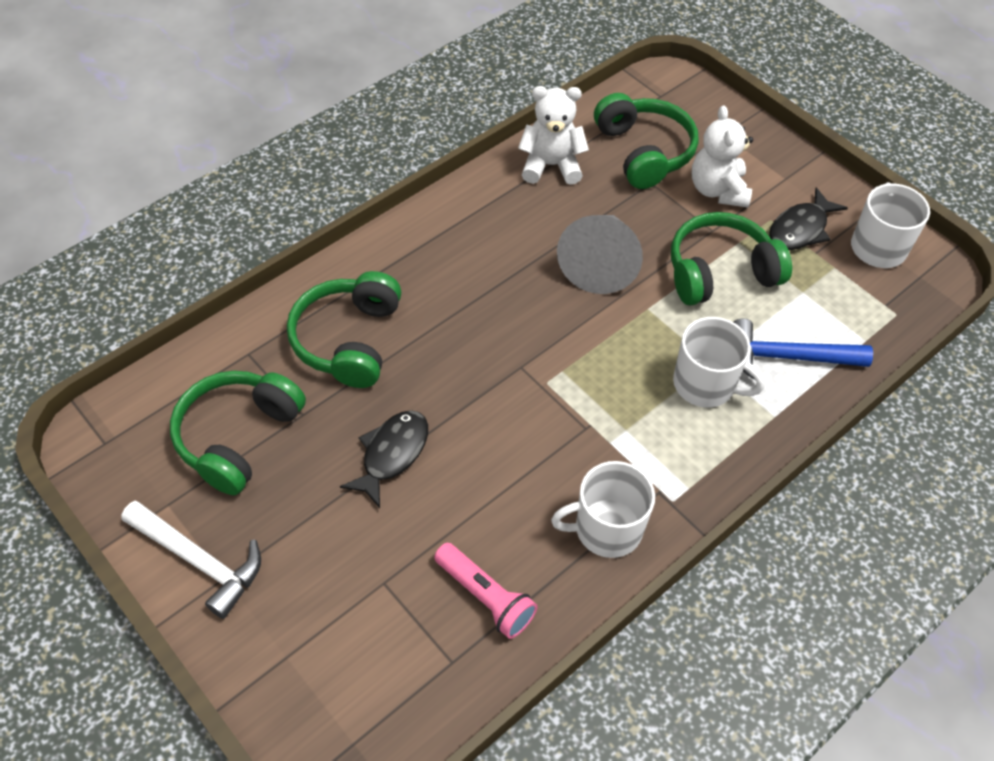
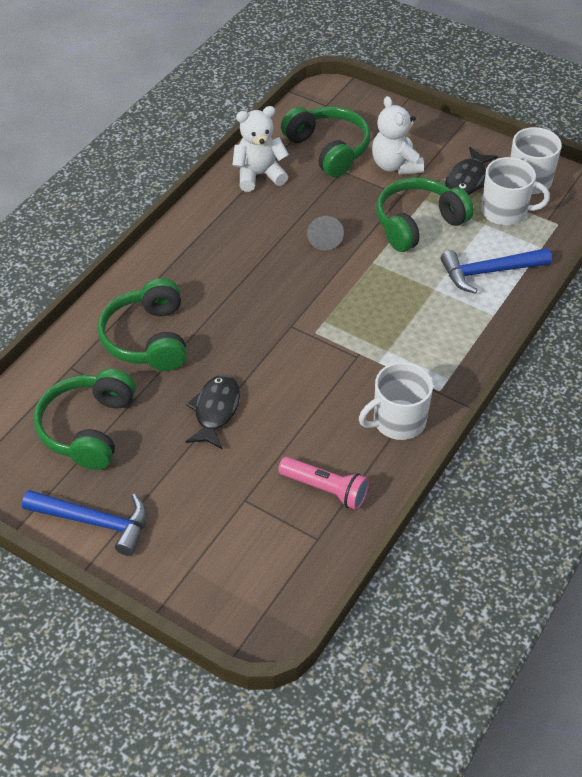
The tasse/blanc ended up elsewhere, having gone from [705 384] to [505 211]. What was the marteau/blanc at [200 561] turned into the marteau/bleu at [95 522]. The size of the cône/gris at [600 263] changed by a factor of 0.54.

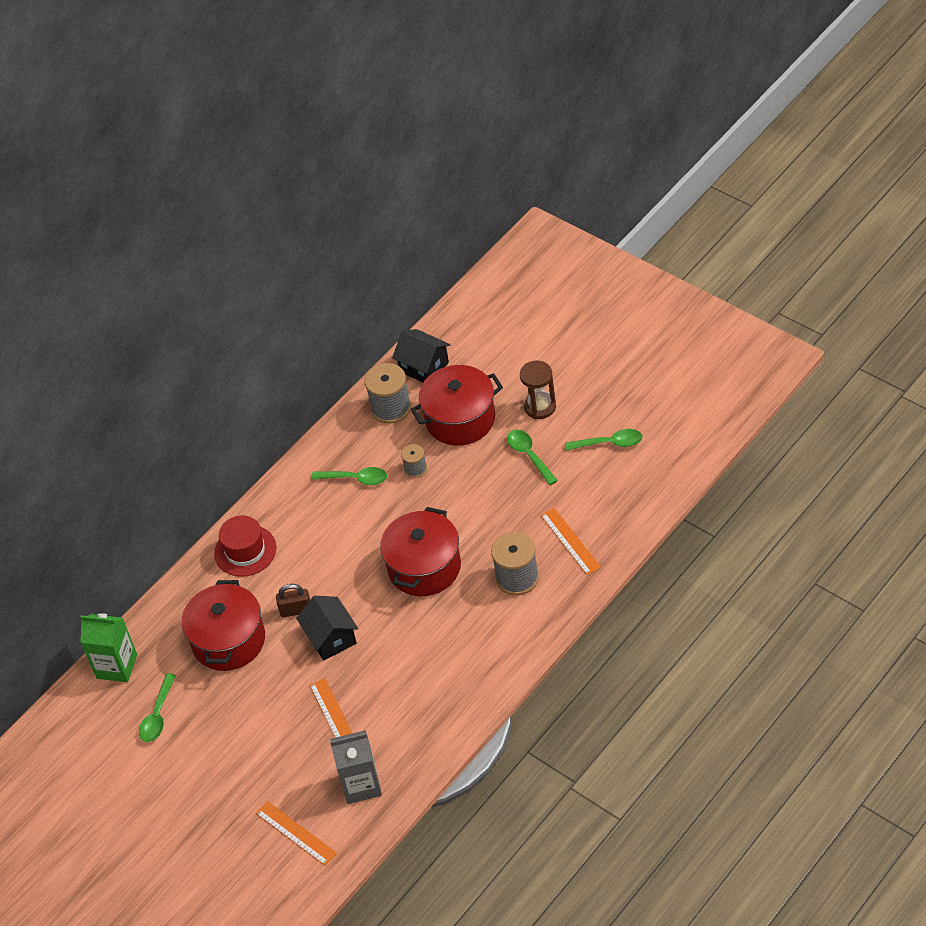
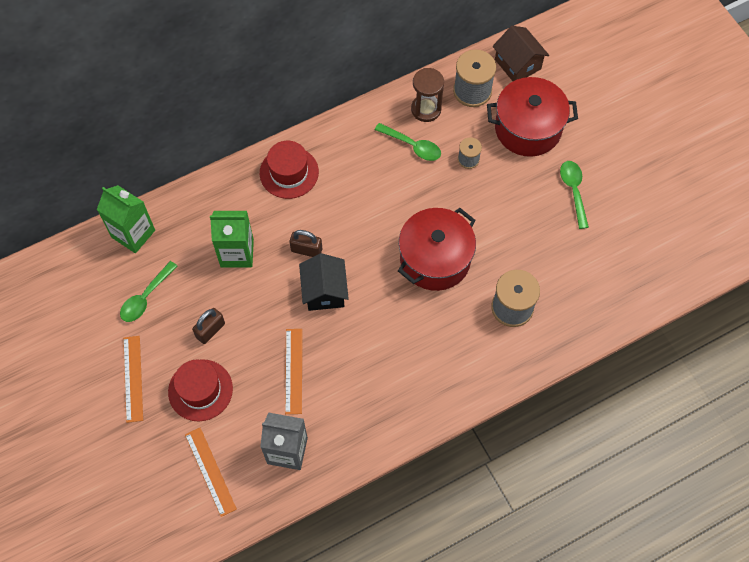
The second view lost the cuillère/vert at [609 443]. The second view gained the chapeau/rouge at [200 390]. The second view gained the cadenas/marron at [210 330]. The sablier/marron ended up elsewhere, having gone from [540 407] to [426 109]. The règle/orange ended up elsewhere, having gone from [570 541] to [133 378]. Where the marmite/rouge stood at [229 640], the brique de lait/vert came to stand at [237 253]. What was the maison/noir at [424 367] turned into the maison/marron at [517 64].

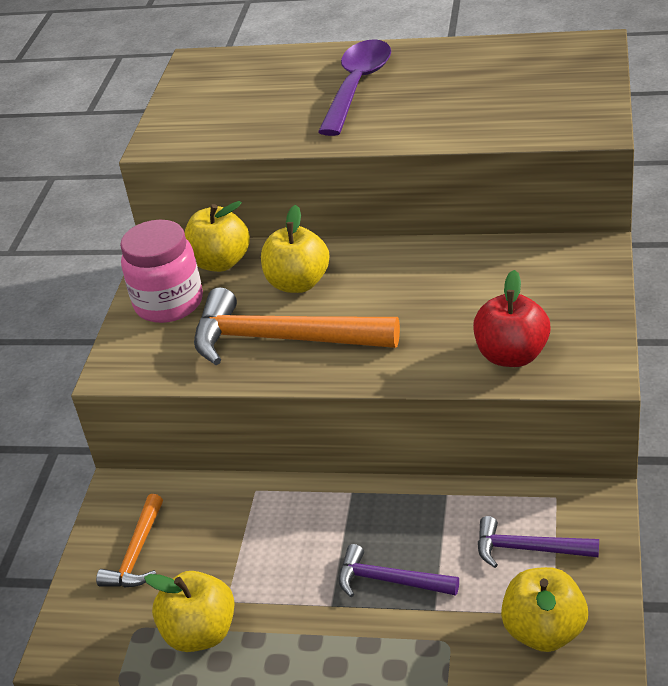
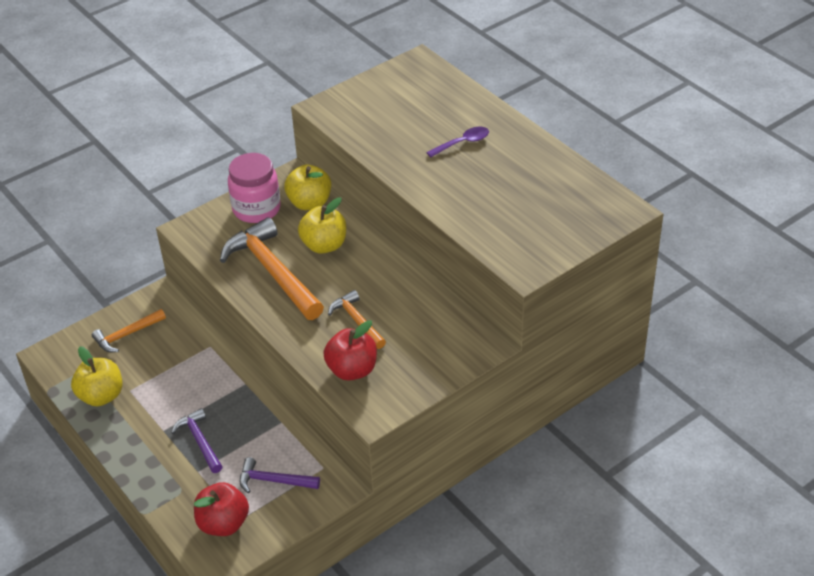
The second view gained the marteau/orange at [357 321]. What was the pomme/jaune at [544 631] turned into the pomme/rouge at [223 523]. The marteau/violet at [528 549] ended up facing another way, 45 degrees counterclockwise from before. The size of the cuillère/violet at [357 86] changed by a factor of 0.54.

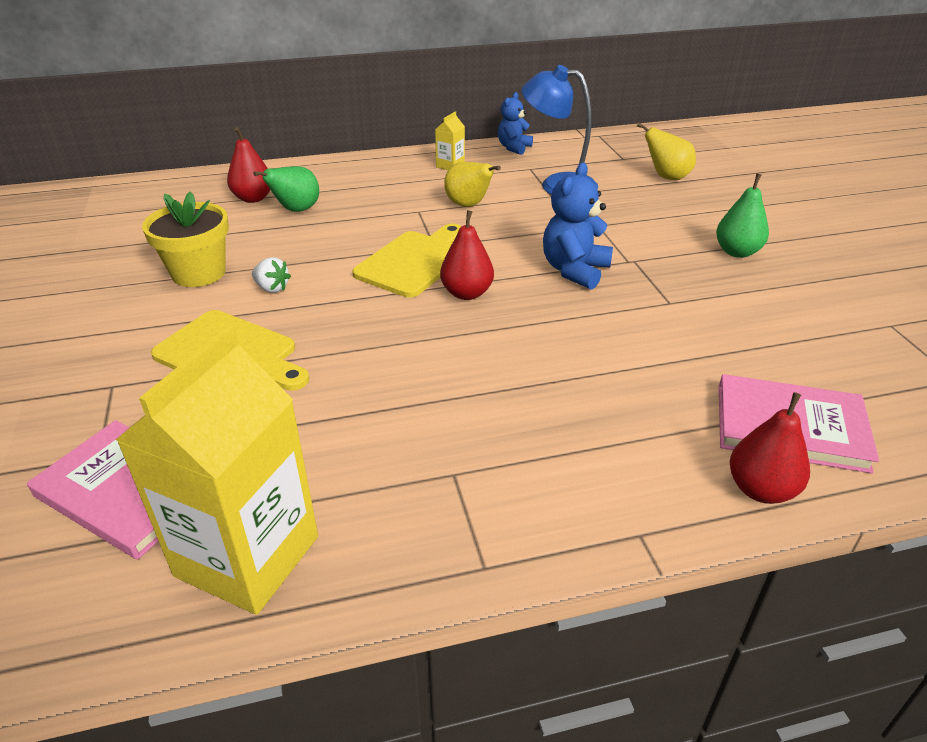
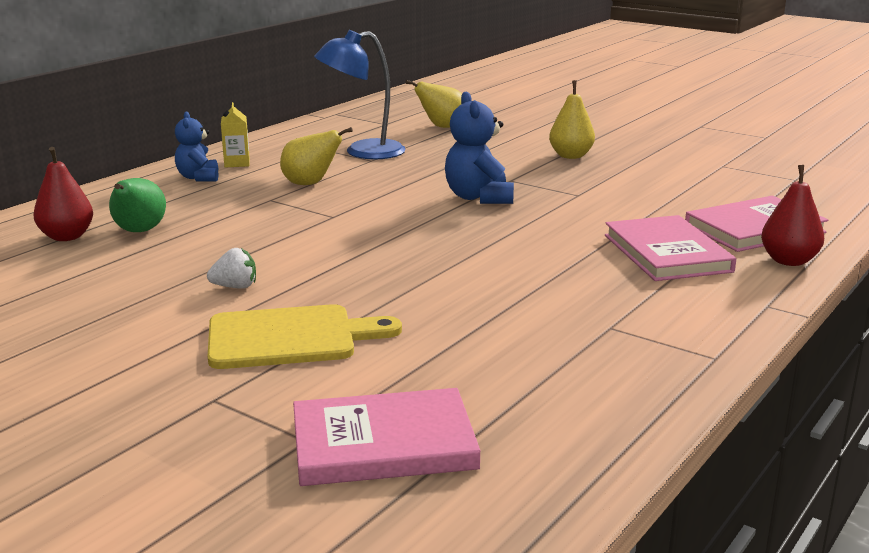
The second view lost the brique de lait/jaune at [247 556]. The second view lost the pot de fleurs/jaune at [199 273]. The second view lost the planche à découper/jaune at [414 261]. The second view lost the poire/rouge at [467 293]. The second view gained the livre/rose at [666 253]. The ours en peluche/bleu ended up elsewhere, having gone from [513 148] to [198 177]. What was the poire/vert at [737 252] turned into the poire/jaune at [571 156].

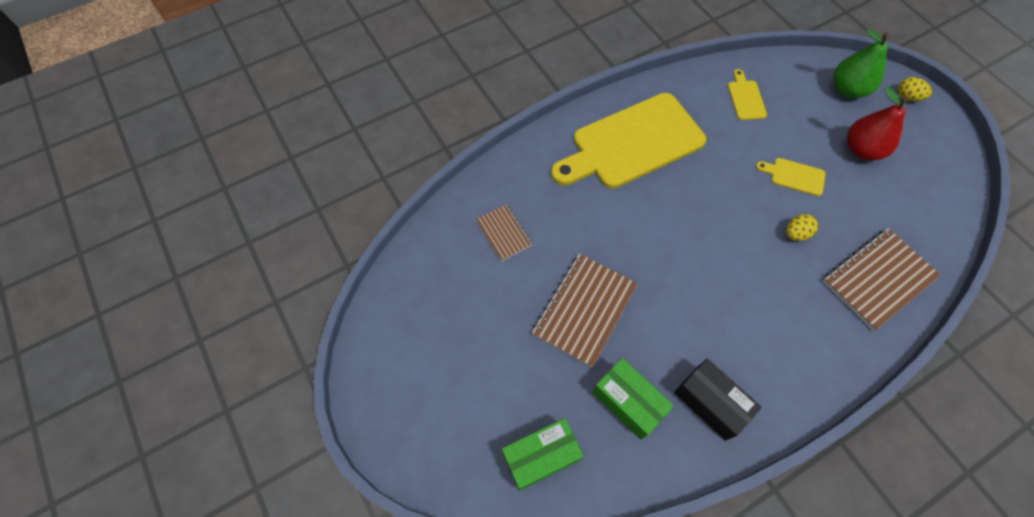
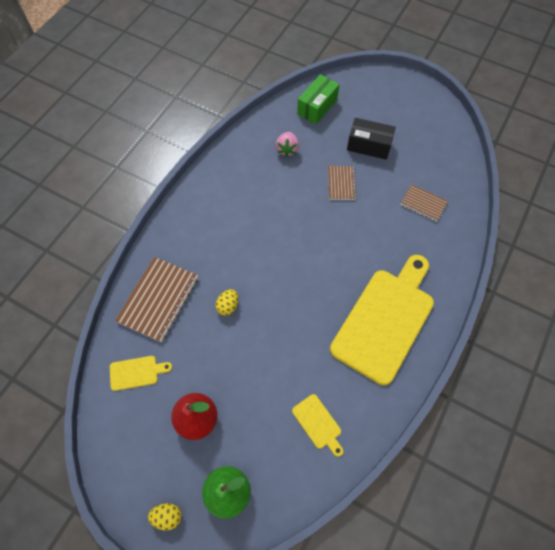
The boîte/noir ended up elsewhere, having gone from [710 403] to [369 146]. The planche à découper/jaune ended up elsewhere, having gone from [794 176] to [136 372]. Where the boîte/vert stood at [628 402], the fraise/rose came to stand at [287 149]. The size of the carnet/marron at [584 310] changed by a factor of 0.57.

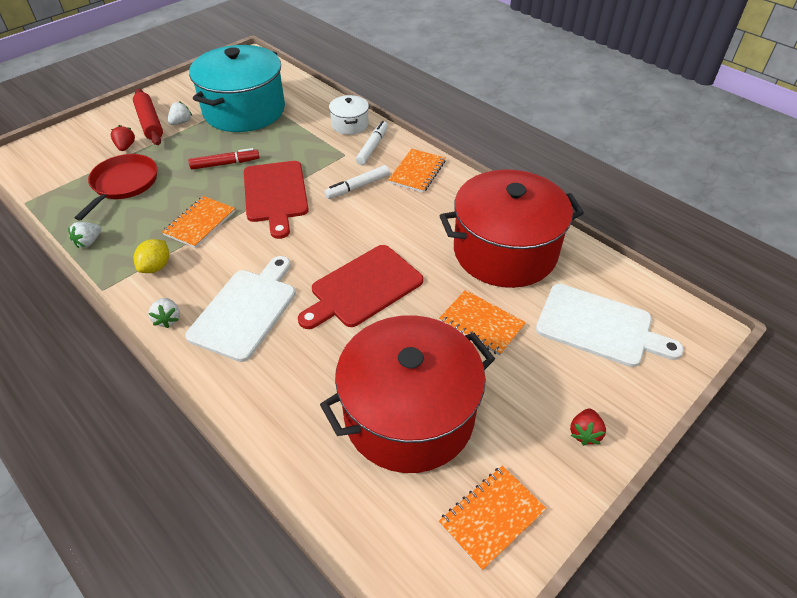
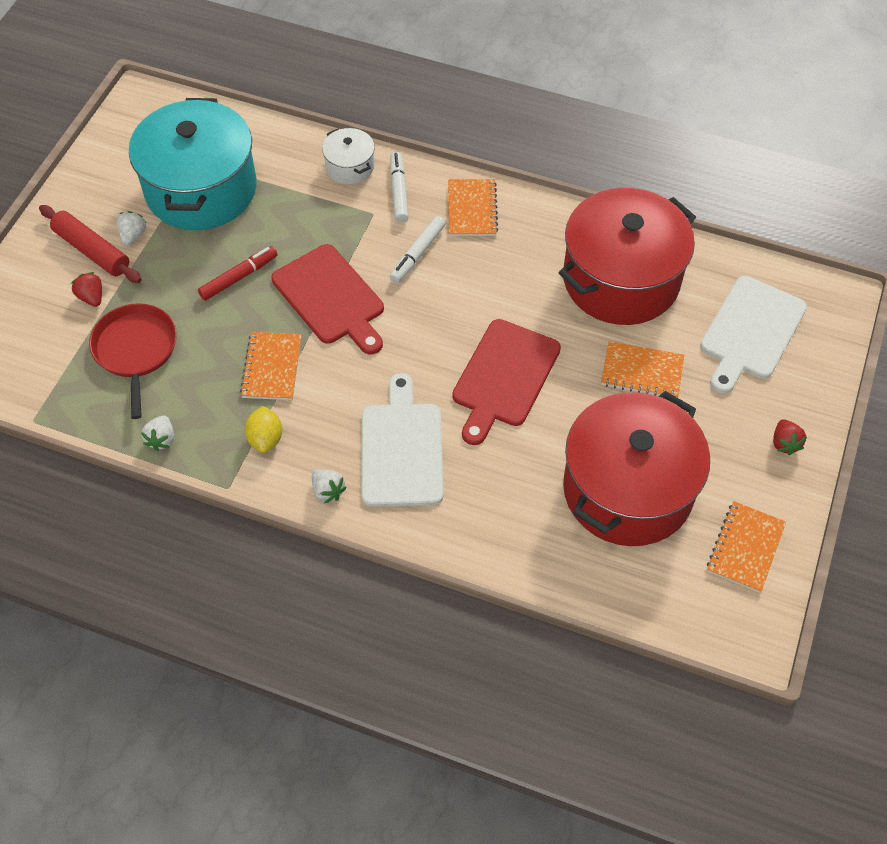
The planche à découper/blanc at [599 326] ended up facing another way, 120 degrees clockwise from before.

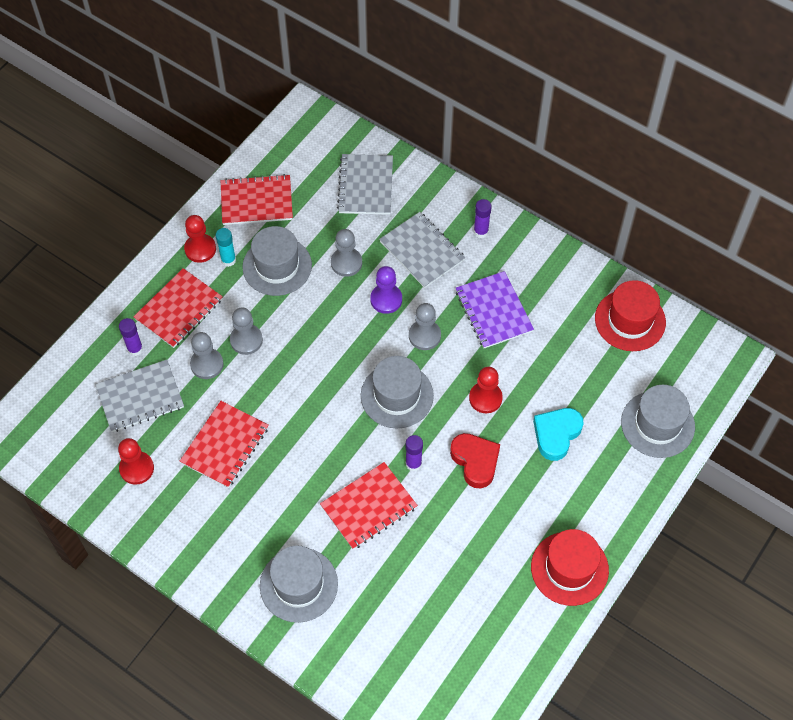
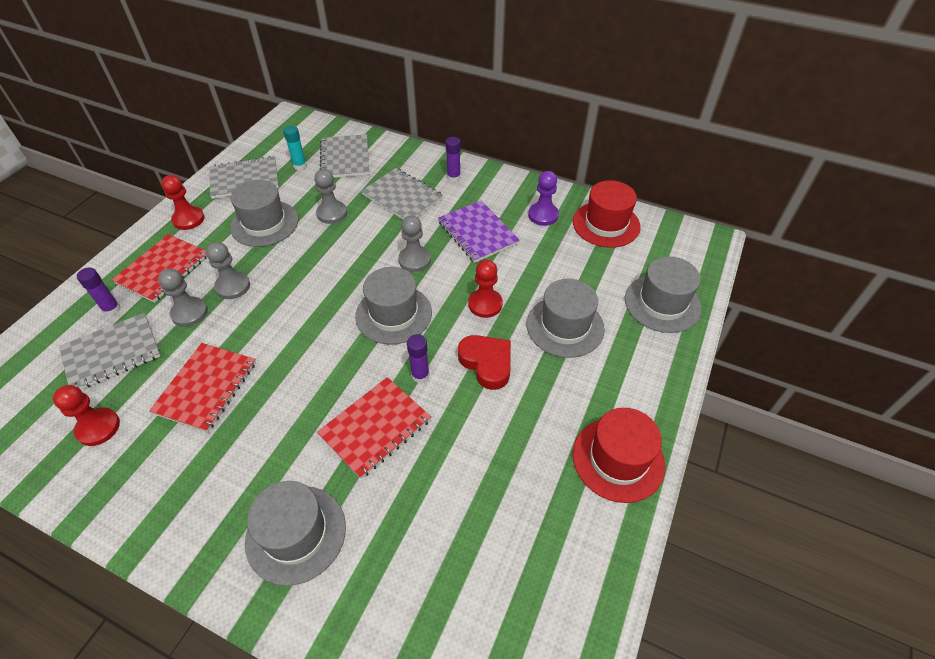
The bâton de colle/turquoise ended up elsewhere, having gone from [228 260] to [300 166]. The pion/violet ended up elsewhere, having gone from [386 299] to [543 215]. Where the cœur/turquoise stood at [556 434], the chapeau/gris came to stand at [565 326]. What was the carnet/rouge at [256 201] turned into the carnet/gris at [244 179].

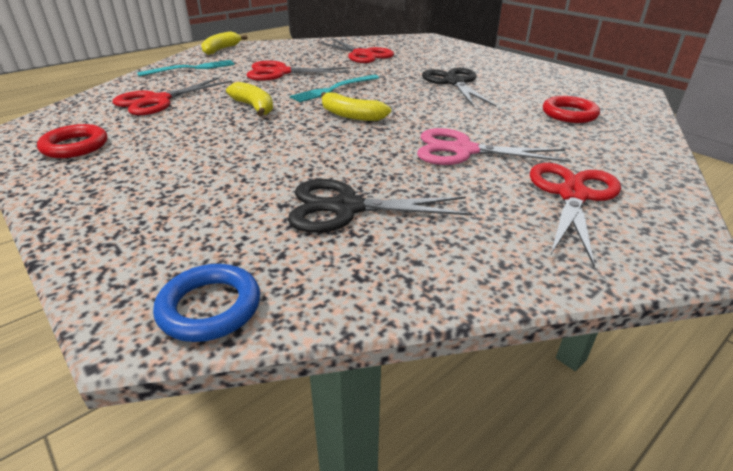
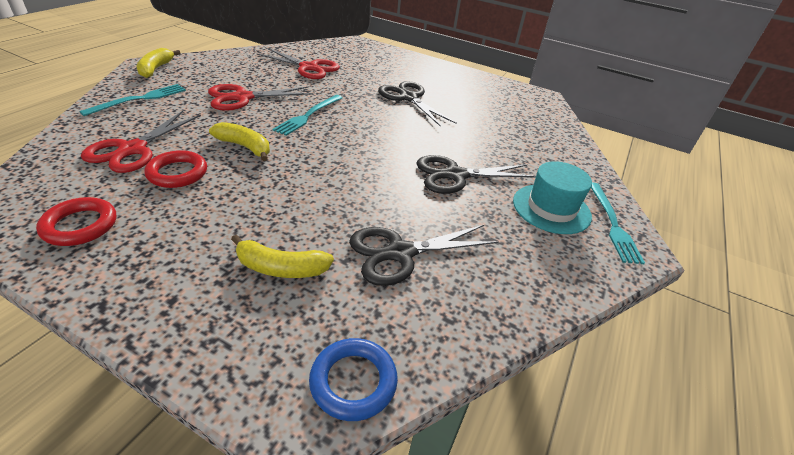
The second view gained the fourchette/turquoise at [612 224]. The banane/jaune ended up elsewhere, having gone from [351 115] to [280 268]. The anneau/rouge ended up elsewhere, having gone from [569 114] to [177 173]. Where the ciseaux/rouge stood at [572 195], the chapeau/turquoise came to stand at [551 208]. What was the ciseaux/rose at [463 150] turned into the ciseaux/noir at [455 175].

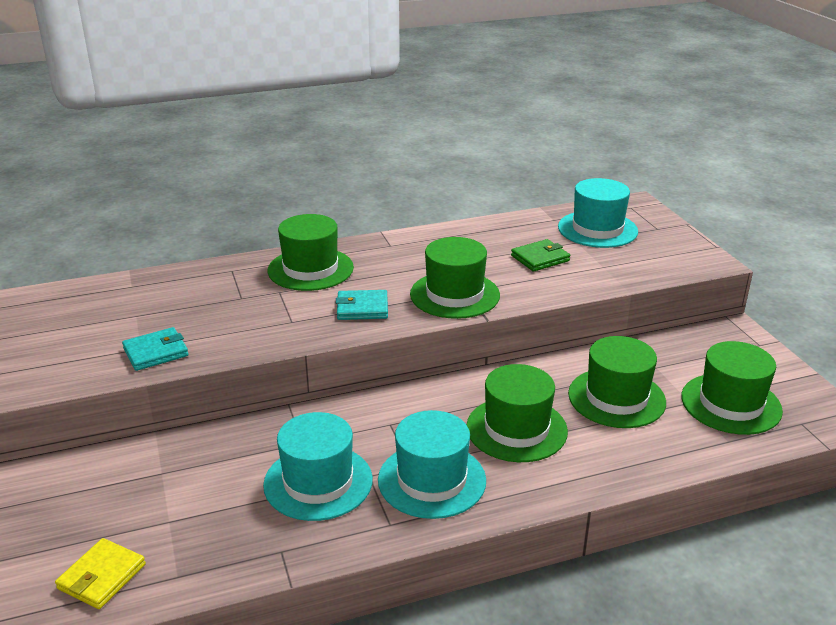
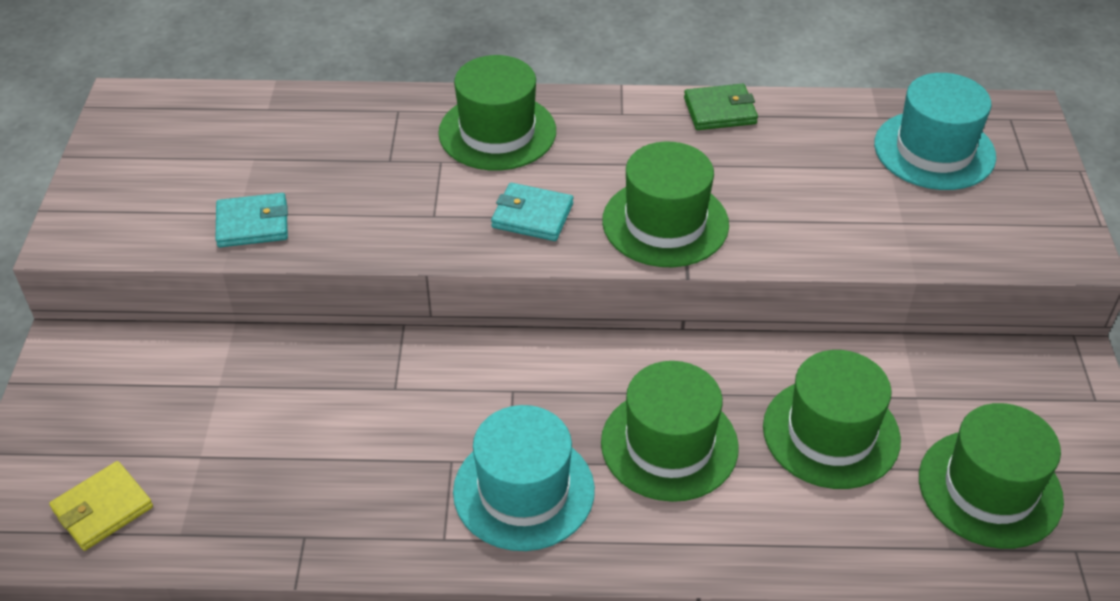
The second view lost the chapeau/turquoise at [318 482]. The portefeuille/vert ended up elsewhere, having gone from [540 258] to [720 111].

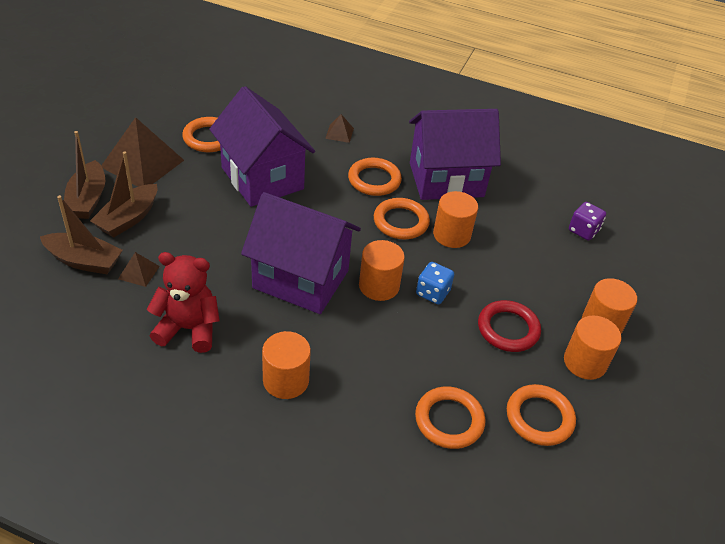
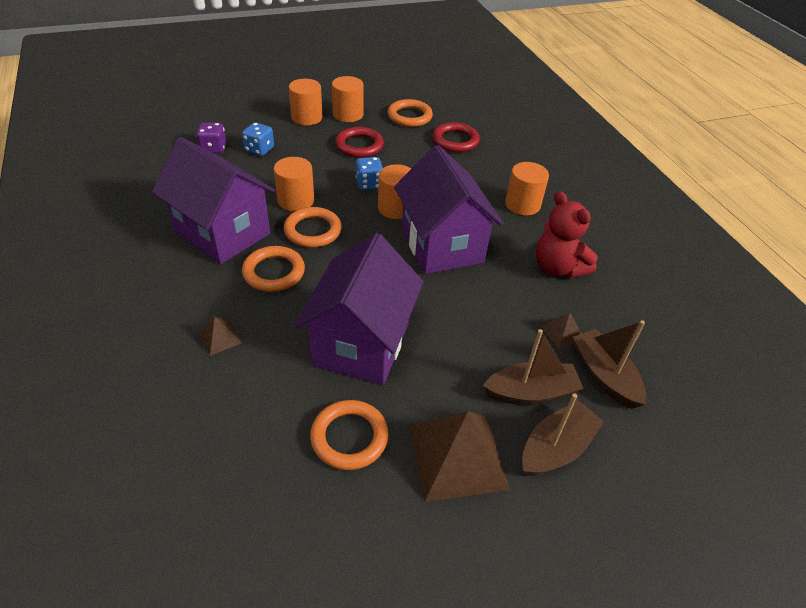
The second view gained the dé/bleu at [259 149]. What was the anneau/orange at [449 420] turned into the anneau/rouge at [455 141].

